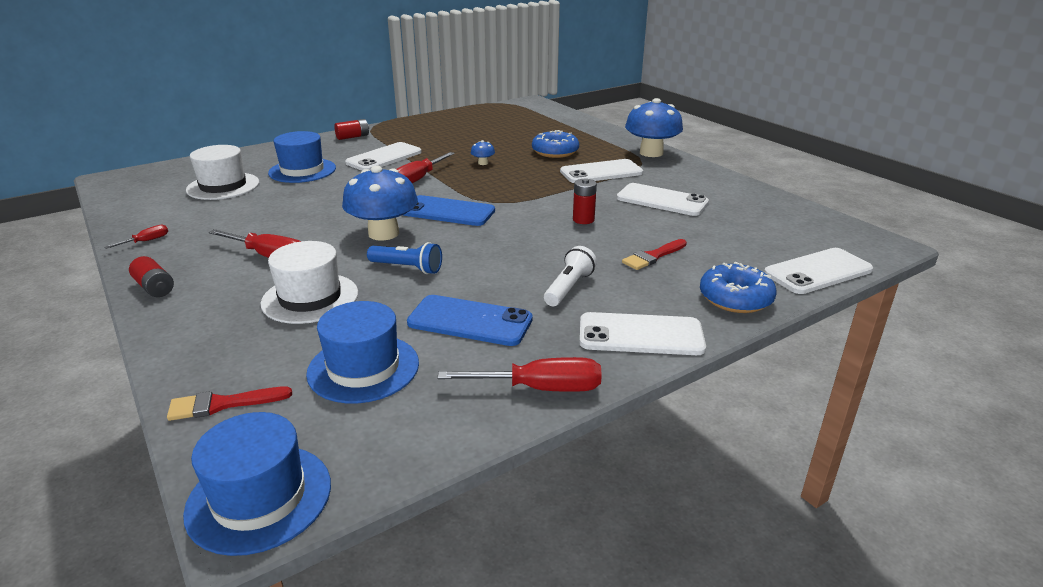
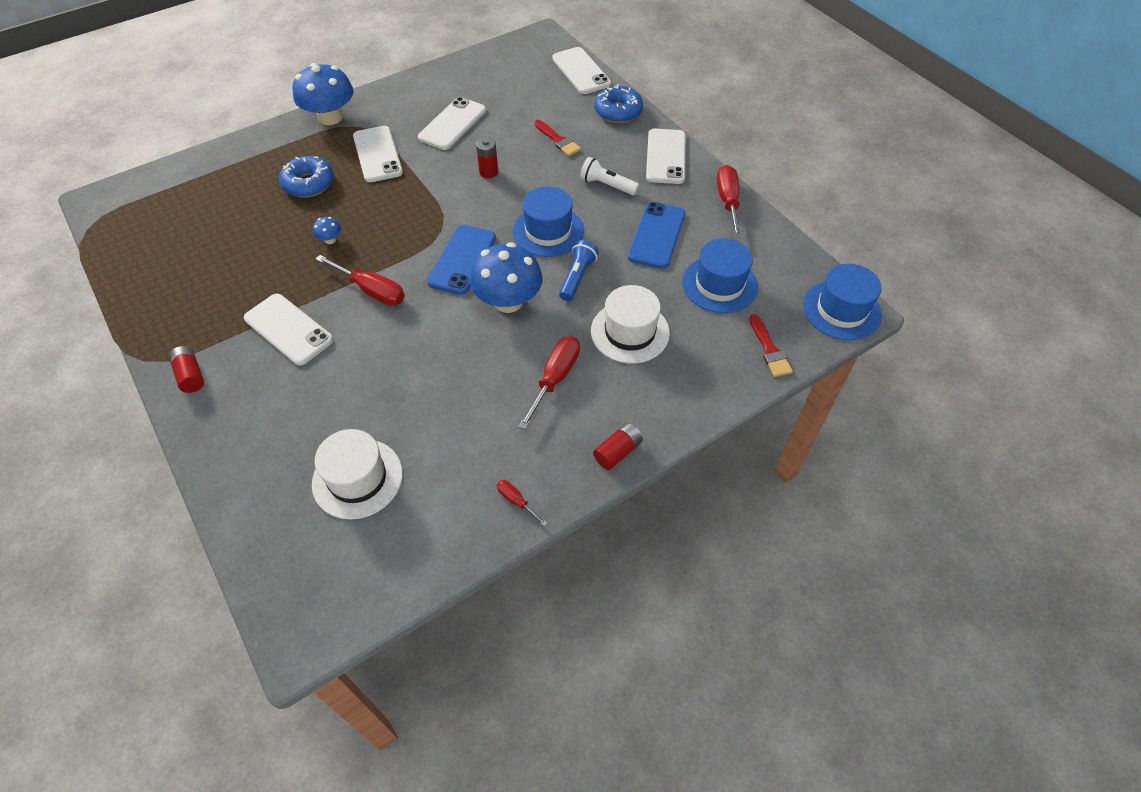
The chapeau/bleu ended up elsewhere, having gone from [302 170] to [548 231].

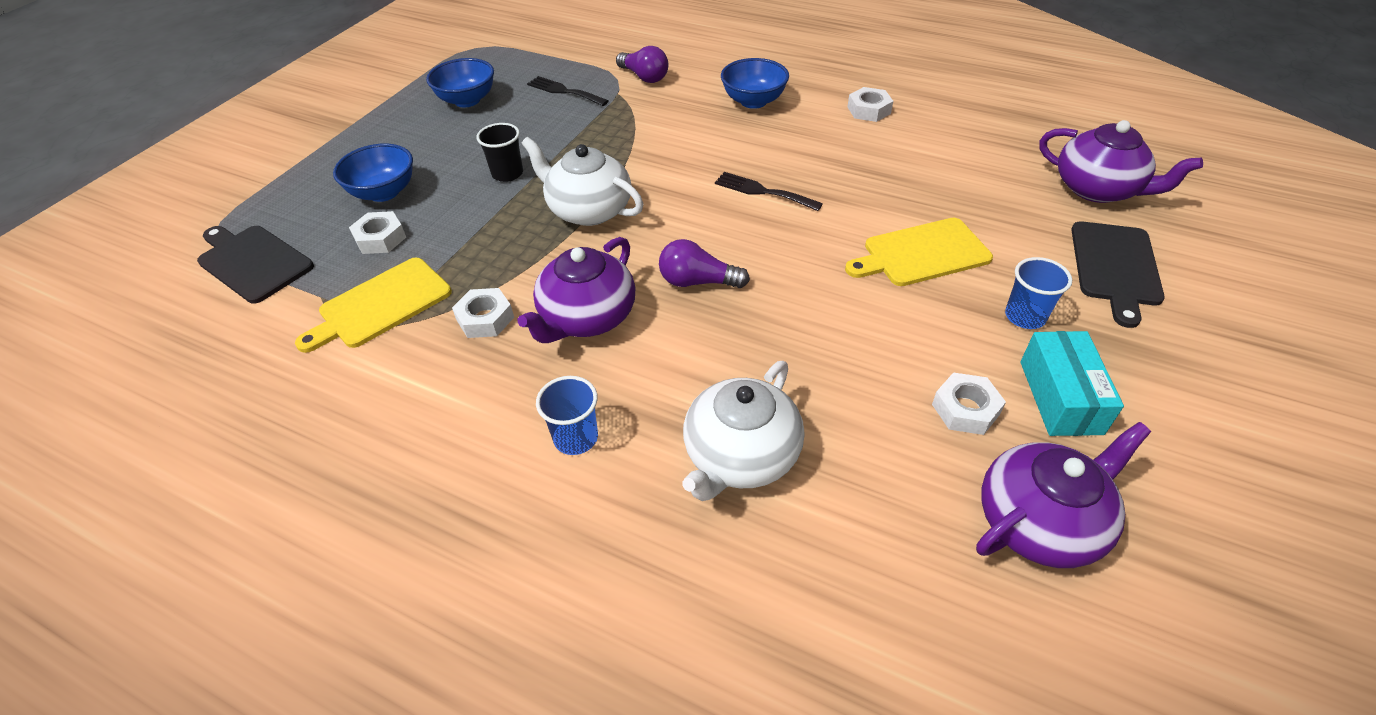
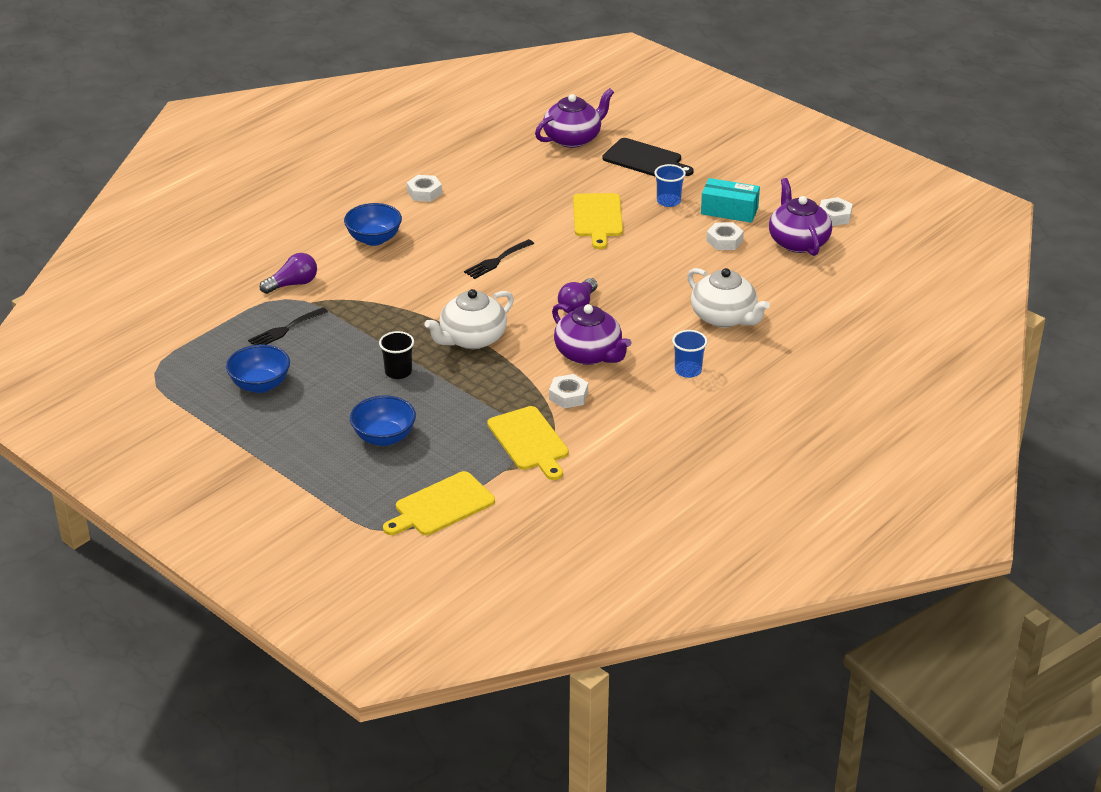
The écrou/blanc ended up elsewhere, having gone from [380 238] to [834 216]. What was the planche à découper/noir at [253 262] turned into the planche à découper/jaune at [441 506].

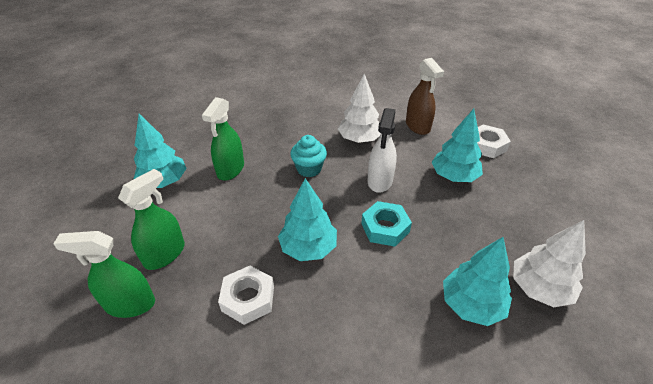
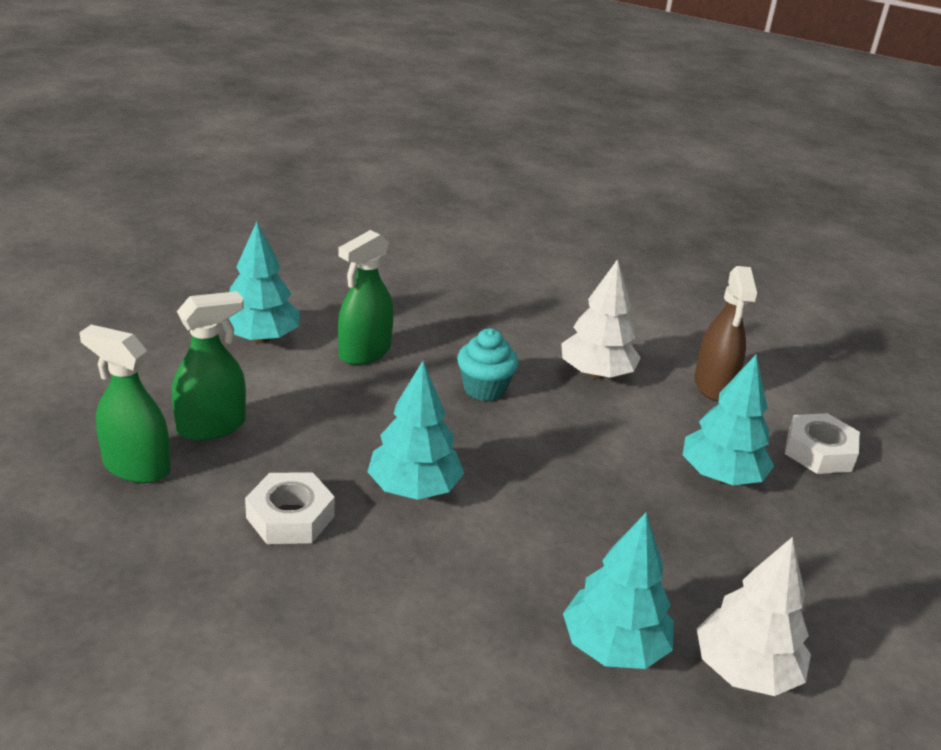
The second view lost the écrou/turquoise at [385 228]. The second view lost the vaporisateur/blanc at [380 181].

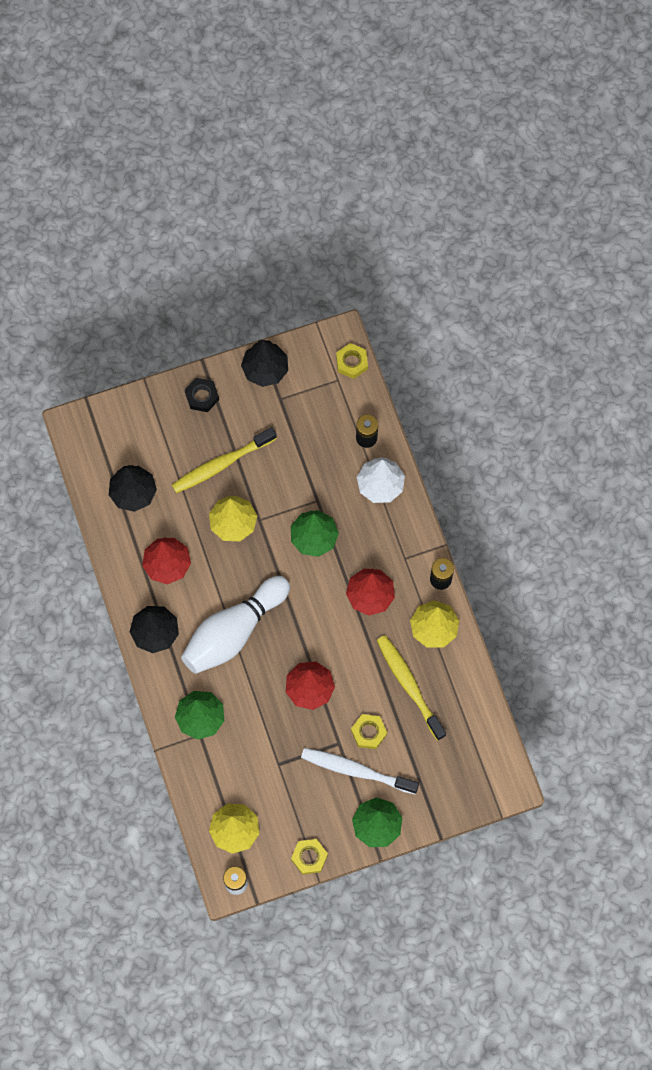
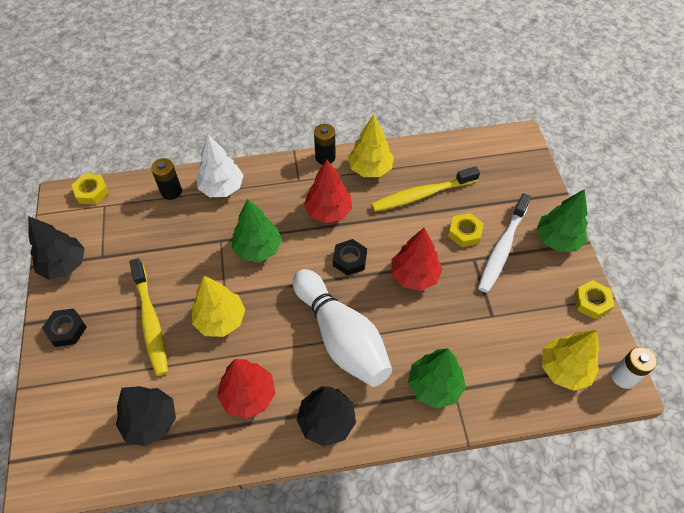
The second view gained the écrou/noir at [349 260].

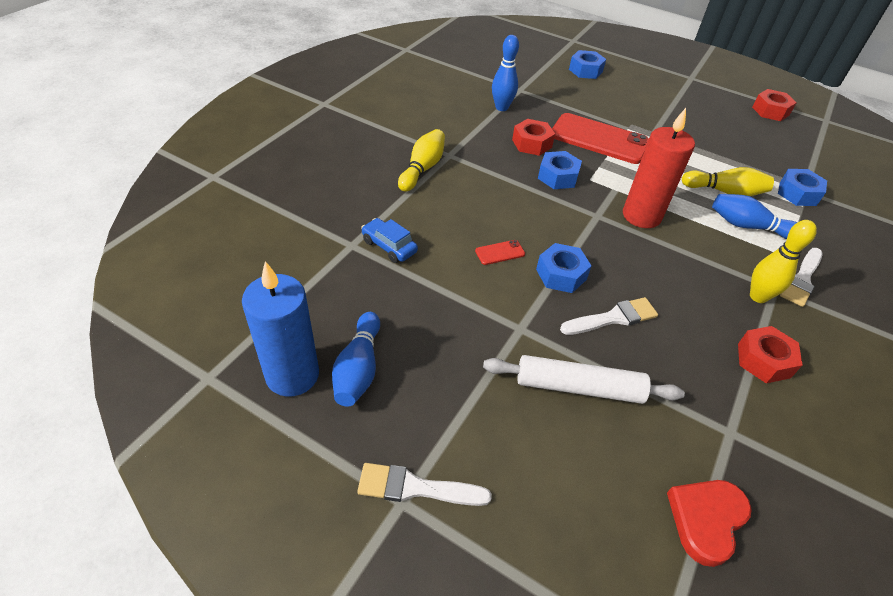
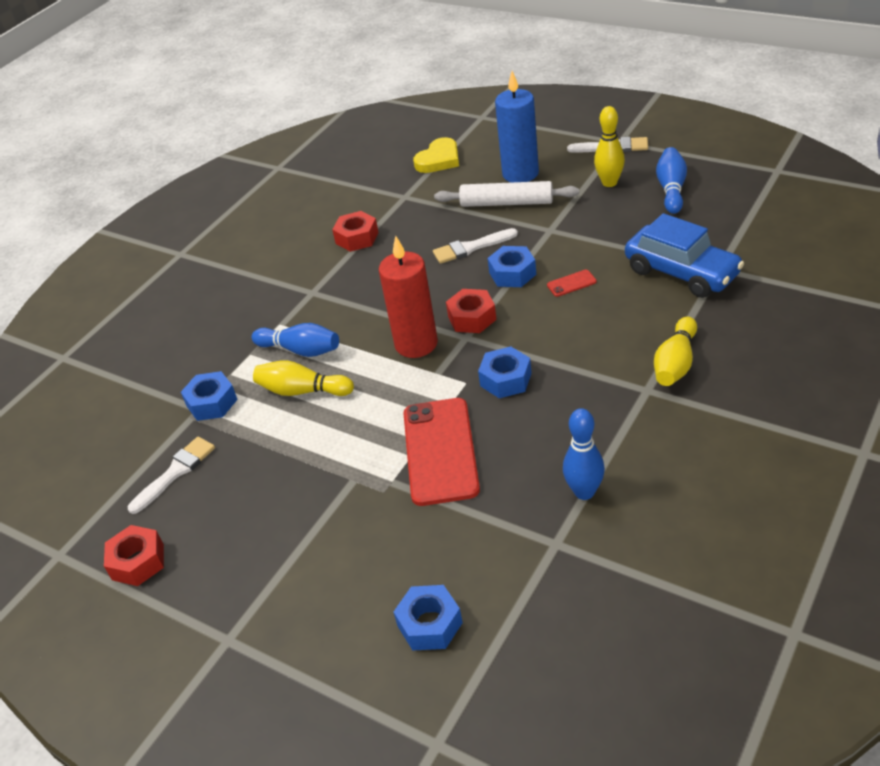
The bougie/bleu ended up elsewhere, having gone from [292 375] to [520 174]. The écrou/rouge ended up elsewhere, having gone from [532 143] to [472 318]. The quille/jaune ended up elsewhere, having gone from [758 296] to [609 183]. The pinceau/blanc ended up elsewhere, having gone from [801 279] to [175 472]. What was the cœur/rouge at [706 520] turned into the cœur/jaune at [439 160]. The téléphone/rouge at [599 139] ended up facing another way, 60 degrees clockwise from before. The size of the voiture/bleu at [389 246] changed by a factor of 1.91.

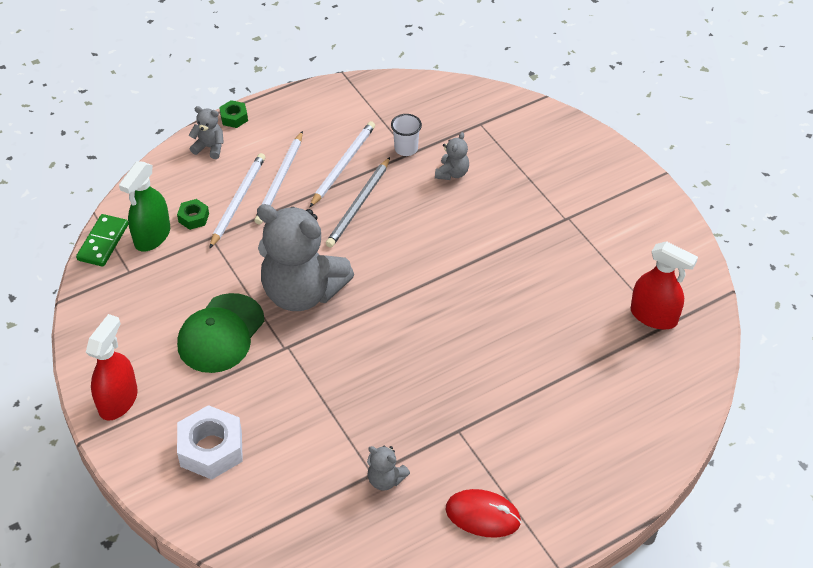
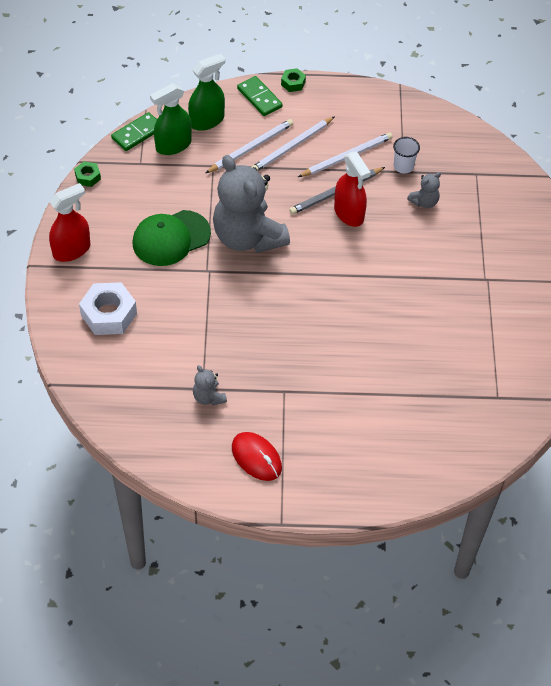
The second view gained the vaporisateur/vert at [207 120]. The écrou/vert ended up elsewhere, having gone from [193 218] to [88 177]. The vaporisateur/rouge ended up elsewhere, having gone from [654 316] to [349 213]. Where the ours en peluche/gris stood at [209 147], the domino/vert came to stand at [259 98].

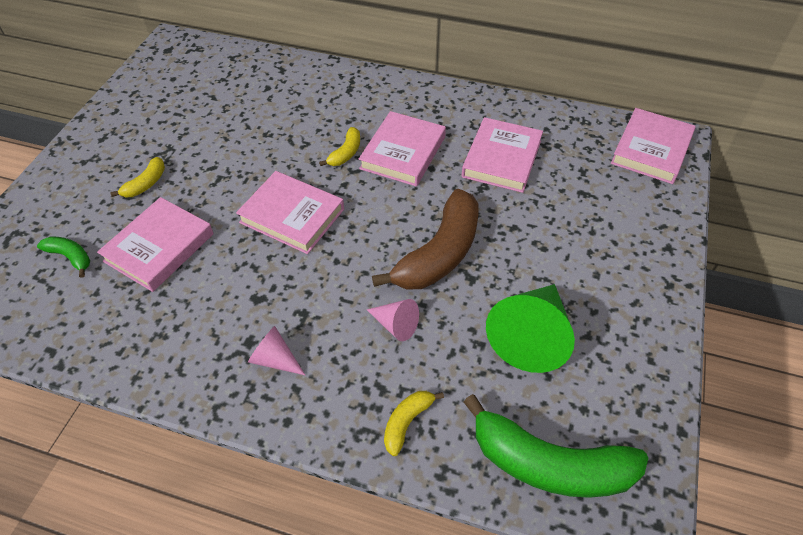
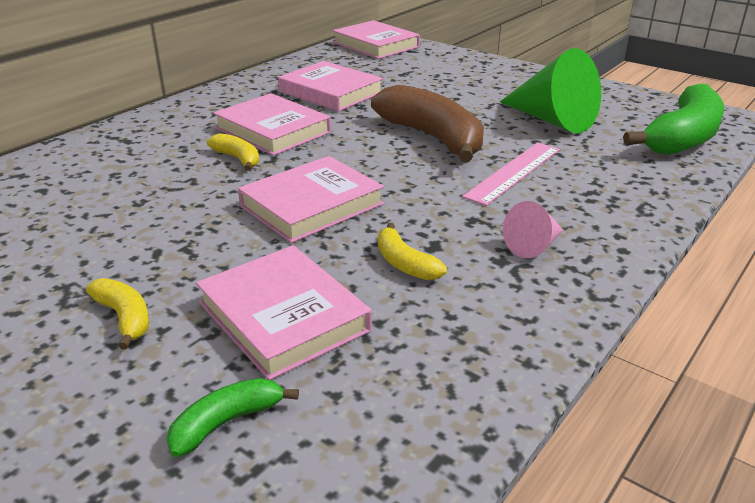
The banane/jaune ended up elsewhere, having gone from [407 422] to [404 263]. Where the cône/rose stood at [395 325], the règle/rose came to stand at [514 172].

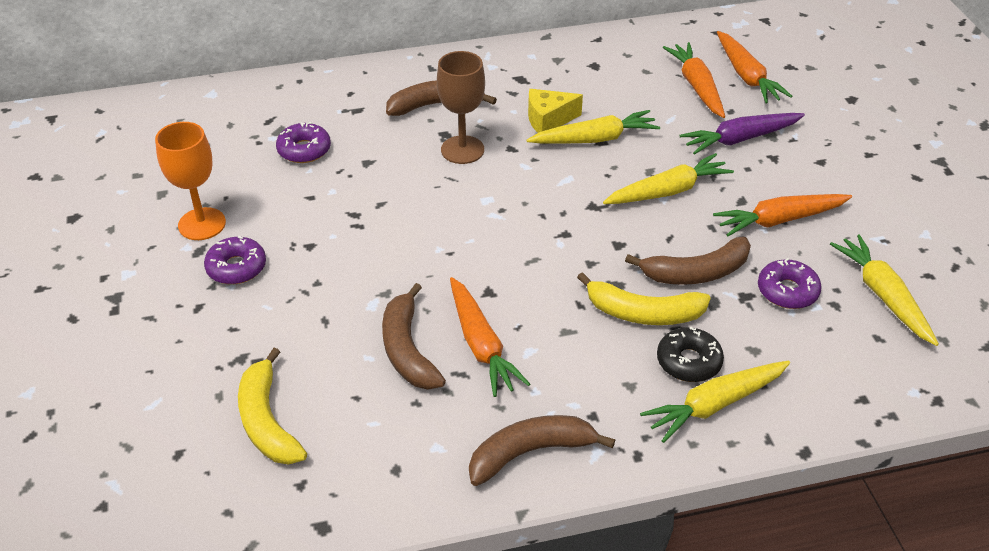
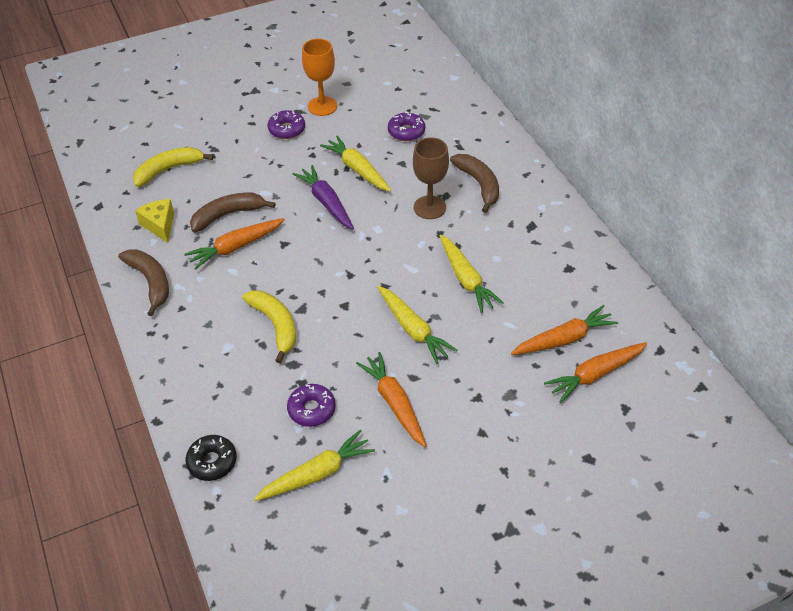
The second view lost the banane/marron at [696 273]. The fromage/jaune ended up elsewhere, having gone from [548 120] to [160 225]. The carotte/jaune ended up elsewhere, having gone from [715 405] to [357 169]. The beignet/noir ended up elsewhere, having gone from [688 361] to [212 462]. The carotte/violet ended up elsewhere, having gone from [740 139] to [326 202]. The banane/jaune at [643 313] ended up facing another way, 150 degrees clockwise from before.

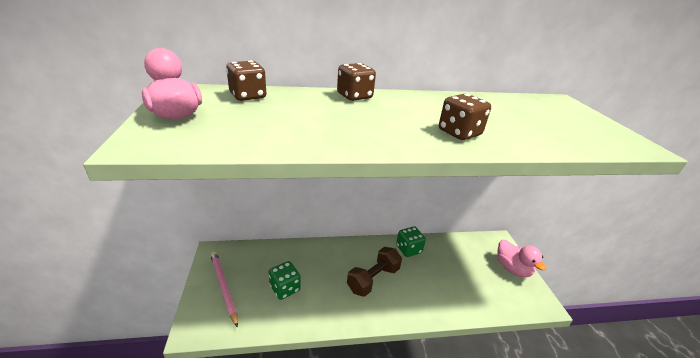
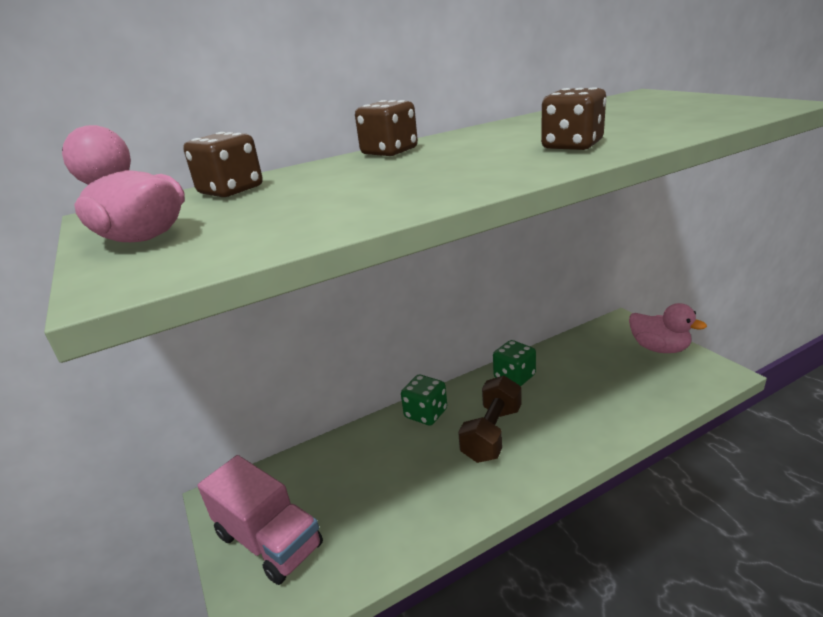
The dé/vert ended up elsewhere, having gone from [285 288] to [426 413]. Where the crayon/rose stood at [224 287], the camion/rose came to stand at [269 540].

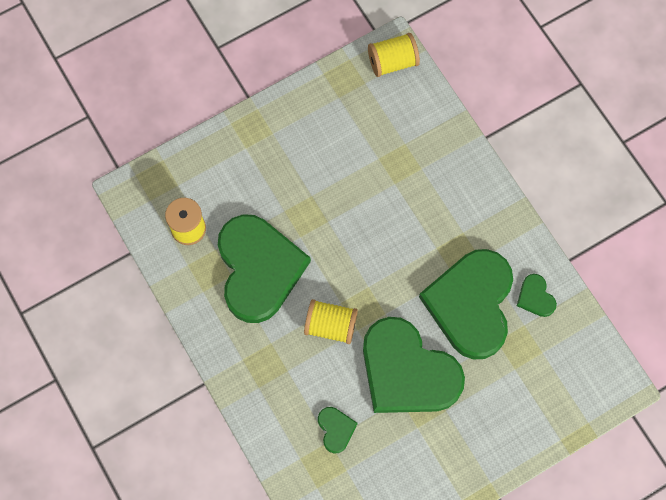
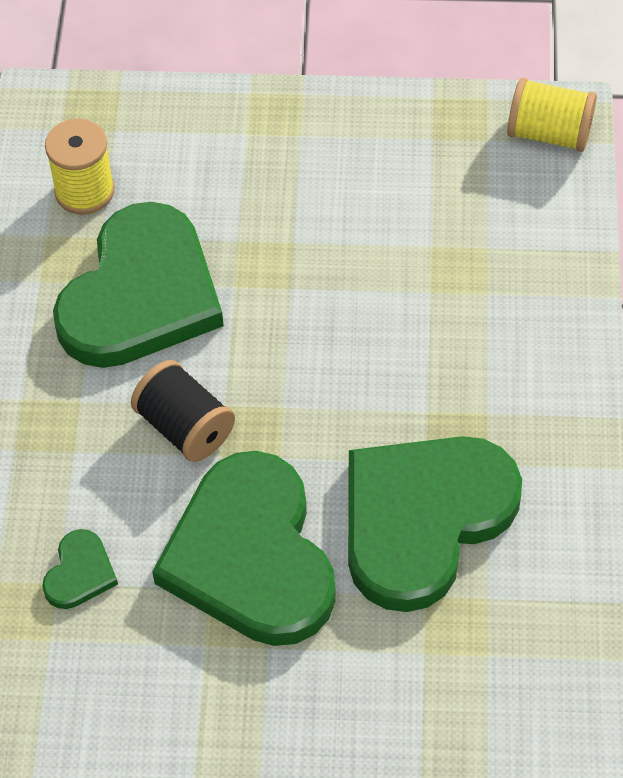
The second view lost the cœur/vert at [535 297]. What was the bobine/jaune at [331 326] turned into the bobine/noir at [185 427].

